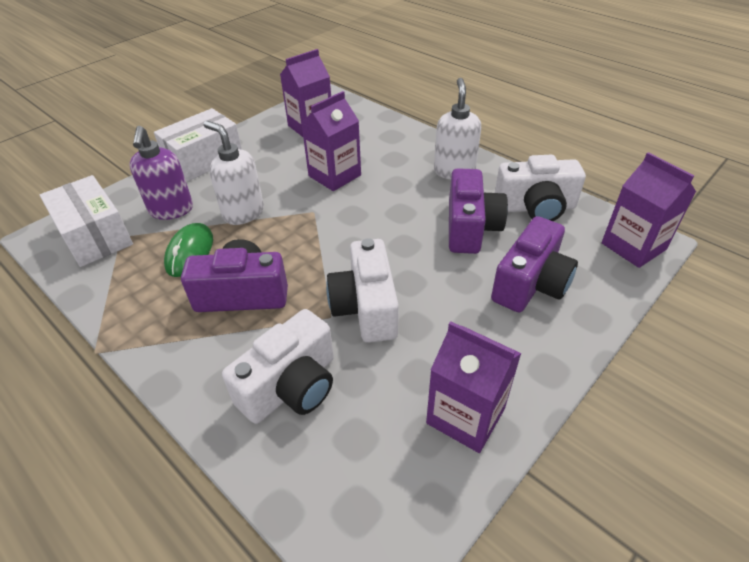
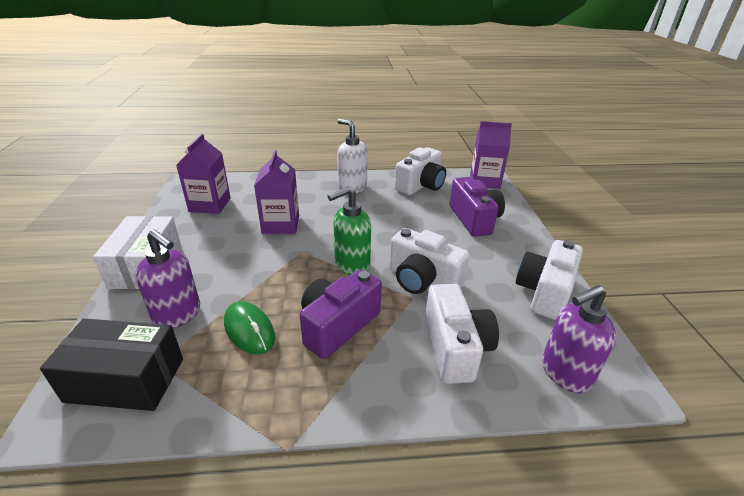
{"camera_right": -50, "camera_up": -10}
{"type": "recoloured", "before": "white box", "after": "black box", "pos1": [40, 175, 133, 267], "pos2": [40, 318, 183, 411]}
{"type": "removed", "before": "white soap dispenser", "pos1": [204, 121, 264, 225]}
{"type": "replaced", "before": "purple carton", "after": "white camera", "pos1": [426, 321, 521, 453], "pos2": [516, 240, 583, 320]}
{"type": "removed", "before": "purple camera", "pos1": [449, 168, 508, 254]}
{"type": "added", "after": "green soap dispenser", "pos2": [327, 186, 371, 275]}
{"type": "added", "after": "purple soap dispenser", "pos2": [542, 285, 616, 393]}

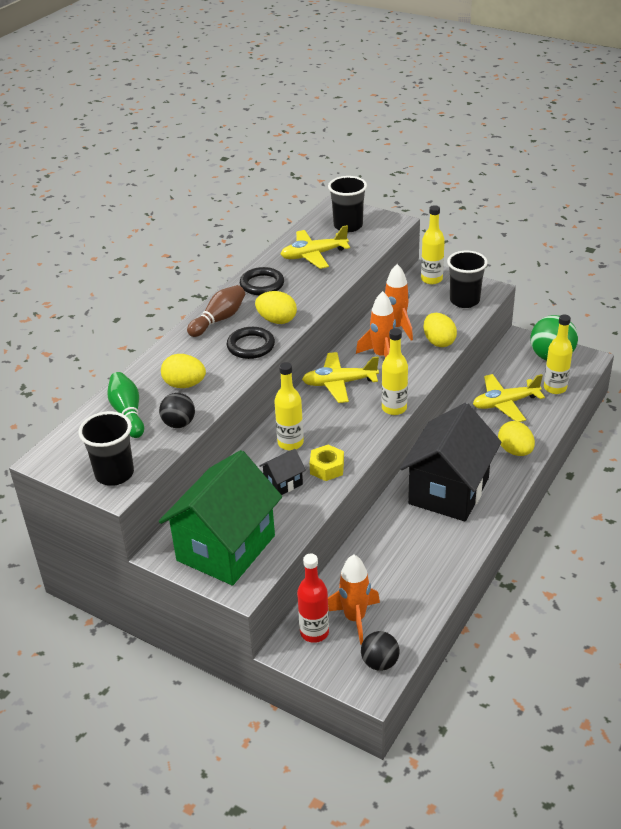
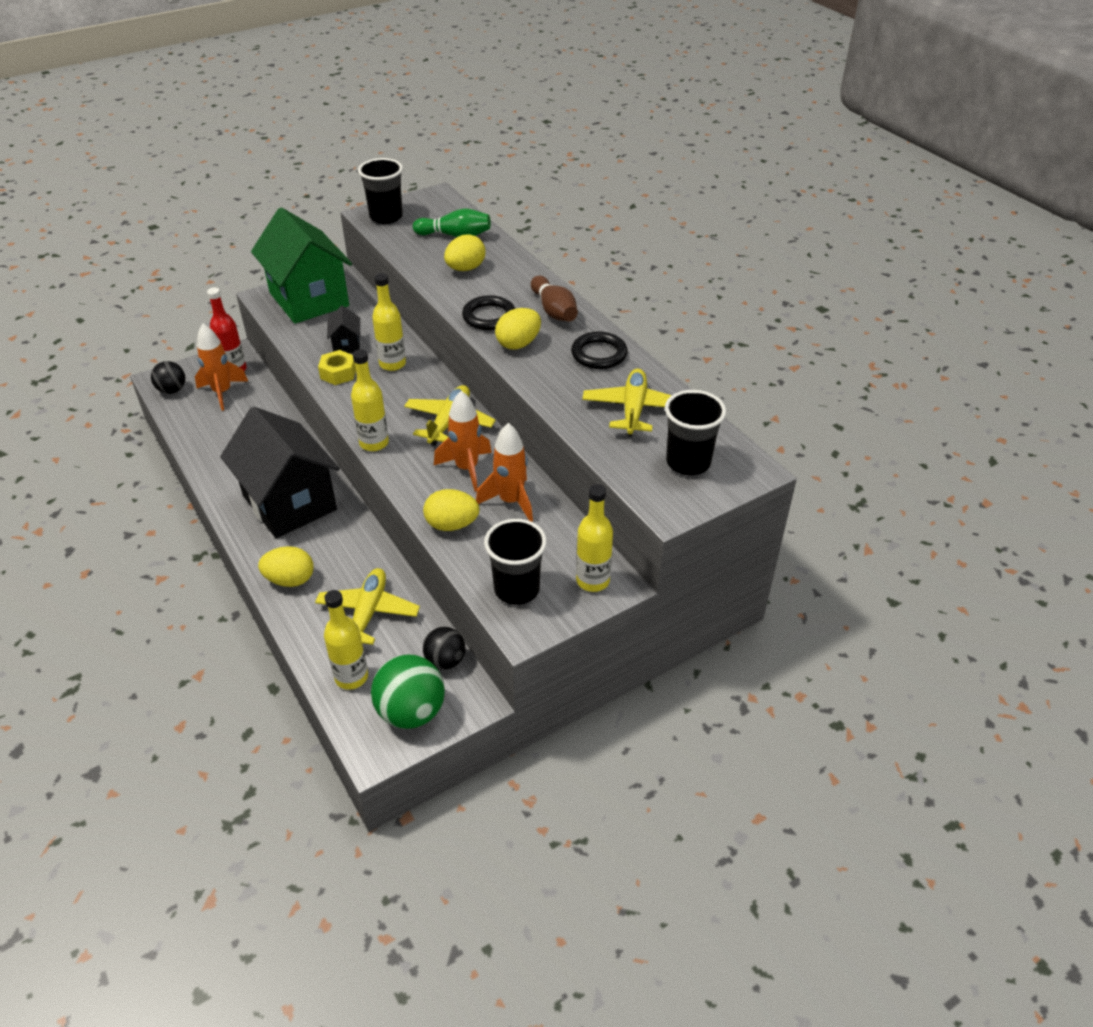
{"camera_right": 115, "camera_up": 5}
{"type": "moved", "before": "black ball", "pos1": [159, 393, 195, 428], "pos2": [423, 627, 465, 670]}

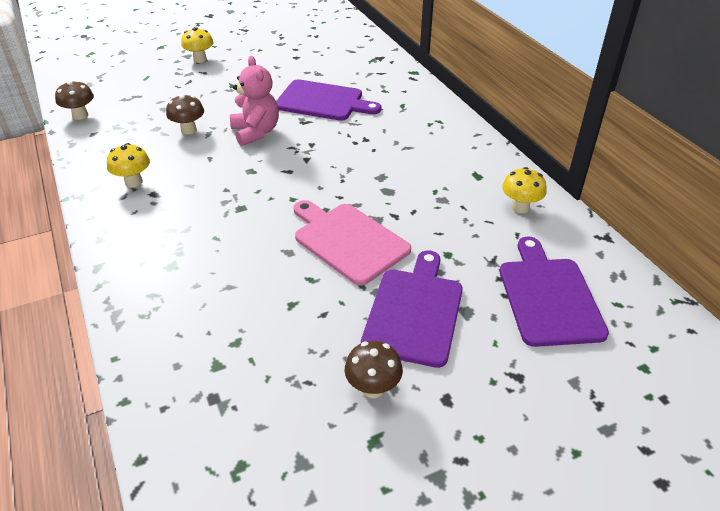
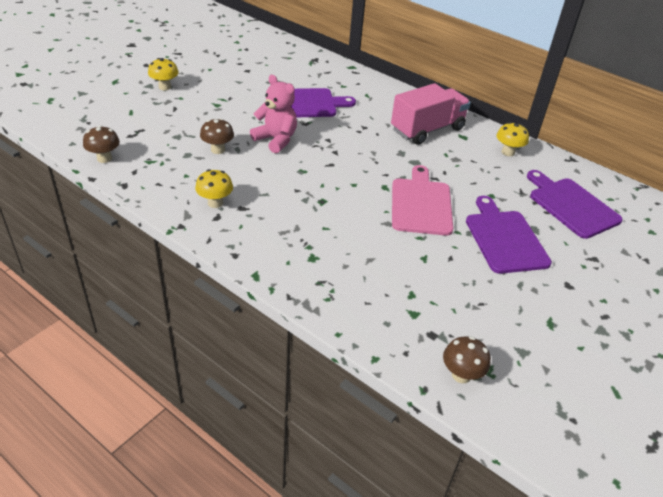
{"camera_right": -30, "camera_up": 0}
{"type": "turned", "before": "pink cutting board", "pos1": [293, 200, 411, 286], "pos2": [392, 165, 454, 236], "turn": 75}
{"type": "moved", "before": "brown mushroom", "pos1": [345, 341, 403, 398], "pos2": [443, 336, 491, 383]}
{"type": "added", "after": "pink truck", "pos2": [391, 83, 471, 145]}

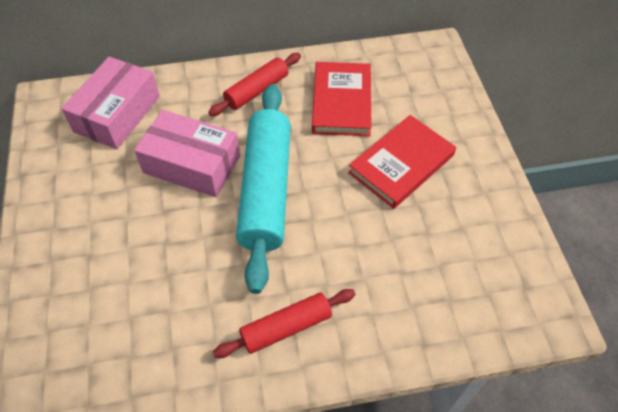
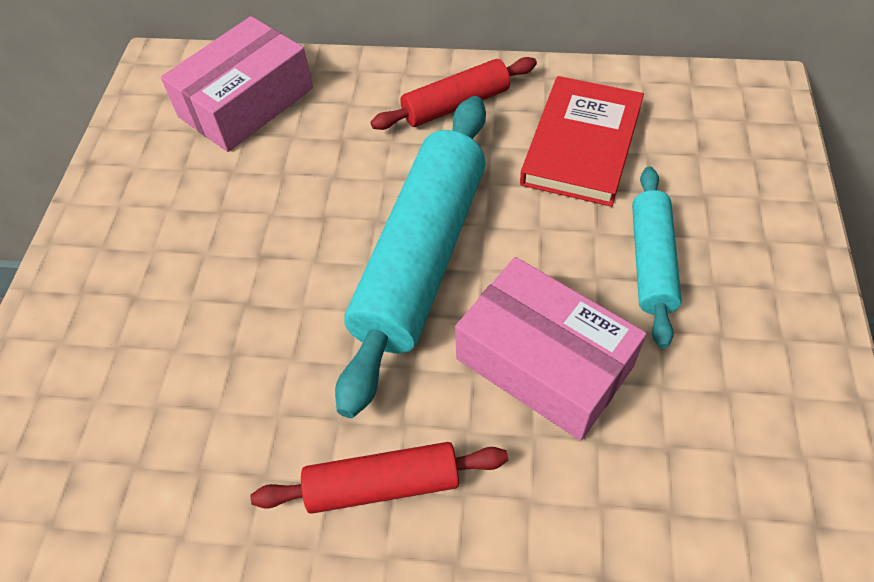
{"camera_right": 20, "camera_up": 0}
{"type": "moved", "before": "pink box", "pos1": [134, 110, 240, 197], "pos2": [455, 257, 647, 441]}
{"type": "replaced", "before": "red book", "after": "turquoise rolling pin", "pos1": [348, 115, 456, 209], "pos2": [632, 167, 682, 349]}

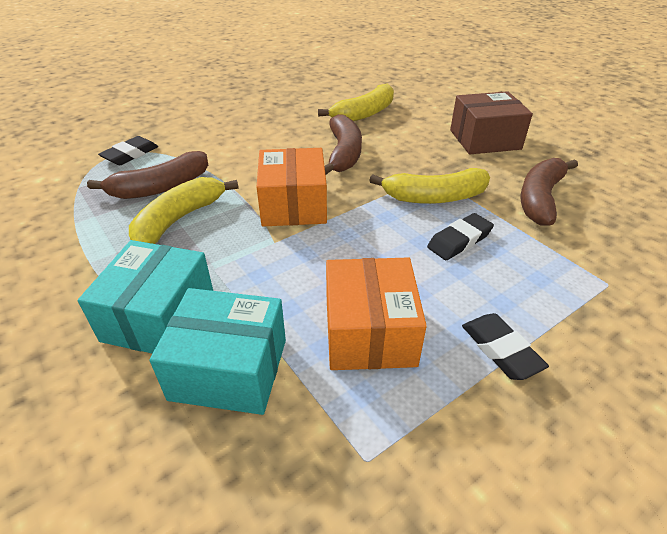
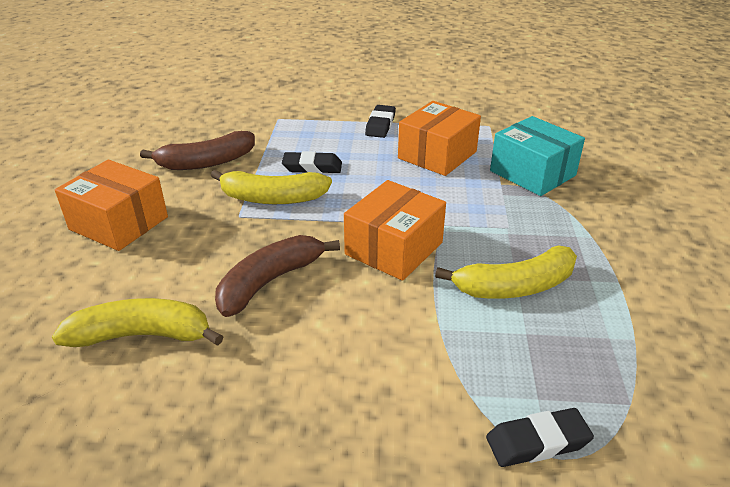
{"camera_right": -140, "camera_up": -5}
{"type": "removed", "before": "turquoise box", "pos1": [78, 240, 213, 354]}
{"type": "removed", "before": "brown banana", "pos1": [87, 151, 208, 199]}
{"type": "turned", "before": "yellow banana", "pos1": [369, 168, 490, 204], "pos2": [211, 170, 332, 204], "turn": 150}
{"type": "recoloured", "before": "brown box", "after": "orange box", "pos1": [450, 91, 533, 154], "pos2": [55, 159, 168, 251]}

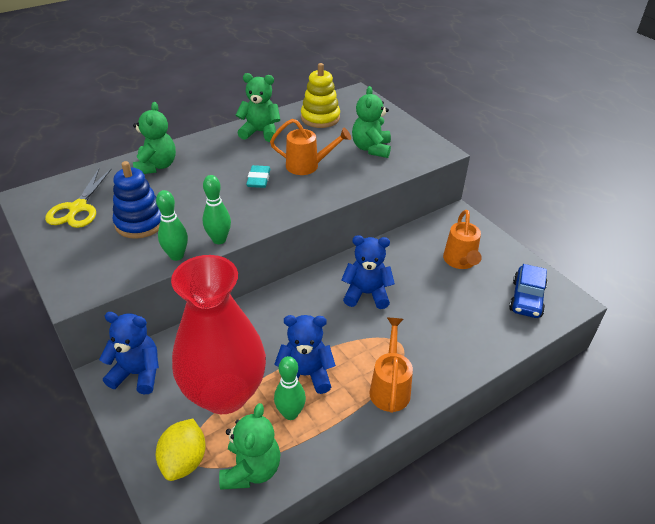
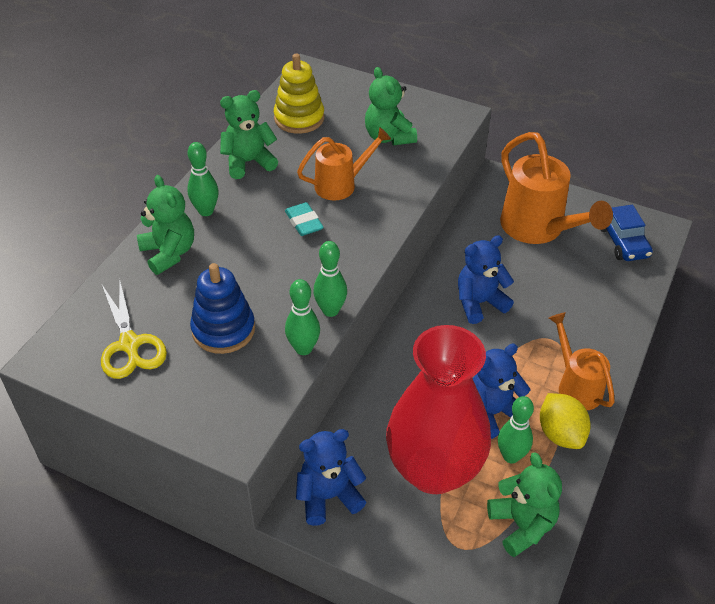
{"camera_right": -30, "camera_up": 5}
{"type": "moved", "before": "yellow lemon", "pos1": [156, 419, 206, 481], "pos2": [540, 393, 591, 449]}
{"type": "resized", "before": "orange watering can", "pos1": [443, 210, 482, 269], "pos2": [500, 132, 613, 244], "scale": 1.66}
{"type": "added", "after": "green bowling pin", "pos2": [187, 142, 219, 216]}

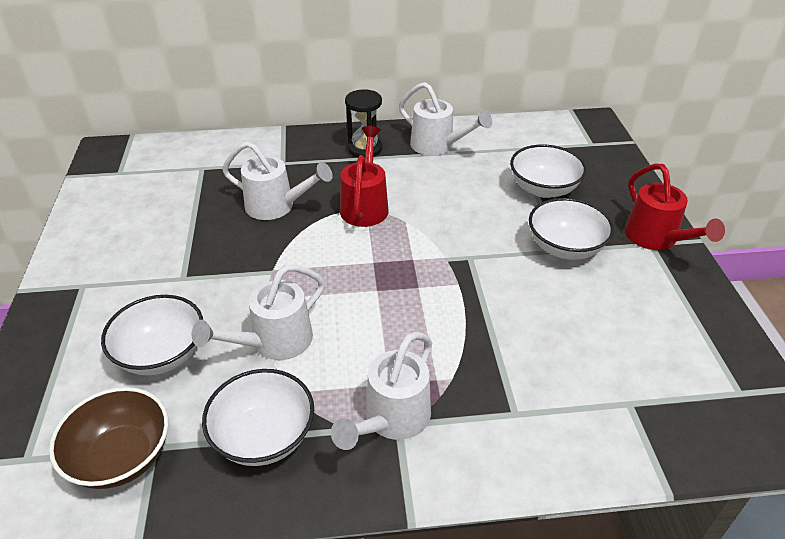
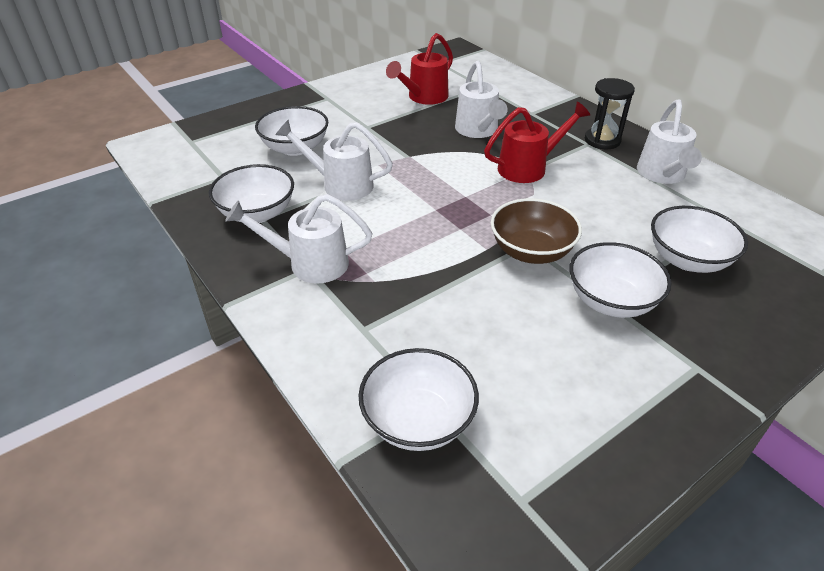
{"camera_right": 60, "camera_up": 0}
{"type": "moved", "before": "brown bowl", "pos1": [49, 387, 169, 489], "pos2": [491, 198, 582, 264]}
{"type": "moved", "before": "red watering can", "pos1": [625, 164, 725, 250], "pos2": [386, 33, 453, 105]}
{"type": "added", "after": "white bowl", "pos2": [359, 348, 479, 451]}

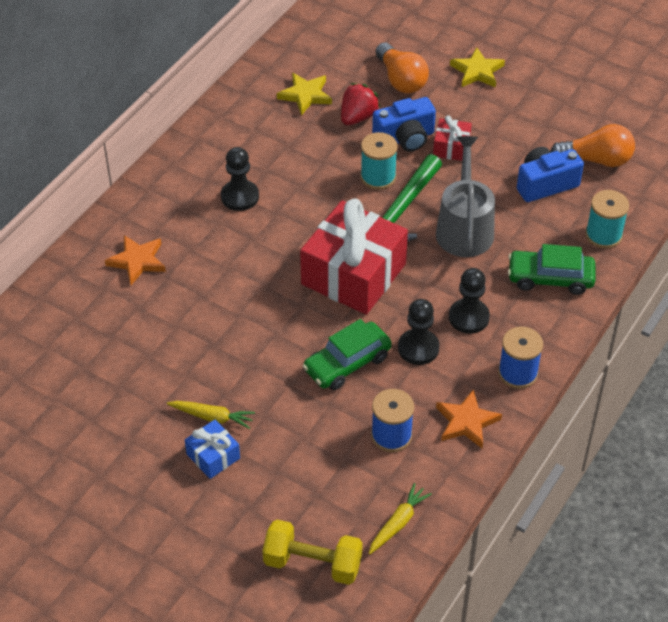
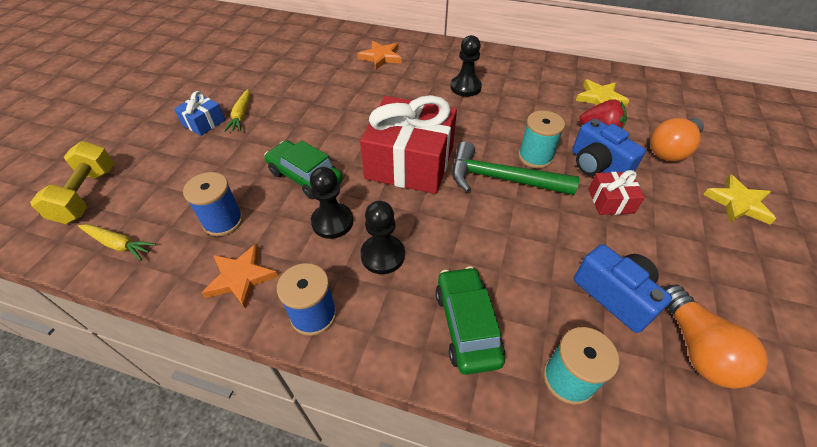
{"camera_right": 75, "camera_up": 0}
{"type": "removed", "before": "grey watering can", "pos1": [436, 136, 495, 257]}

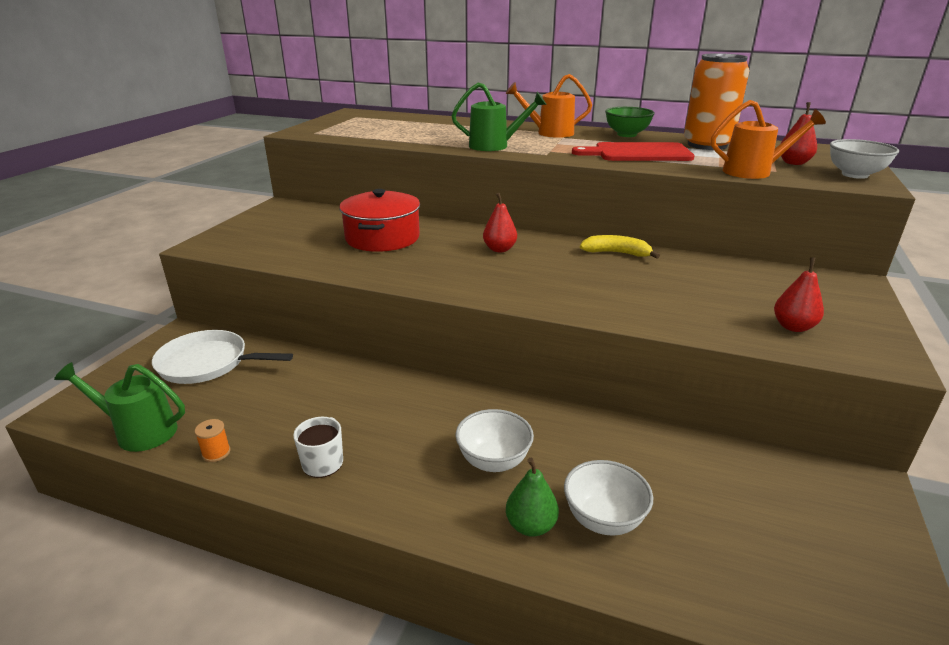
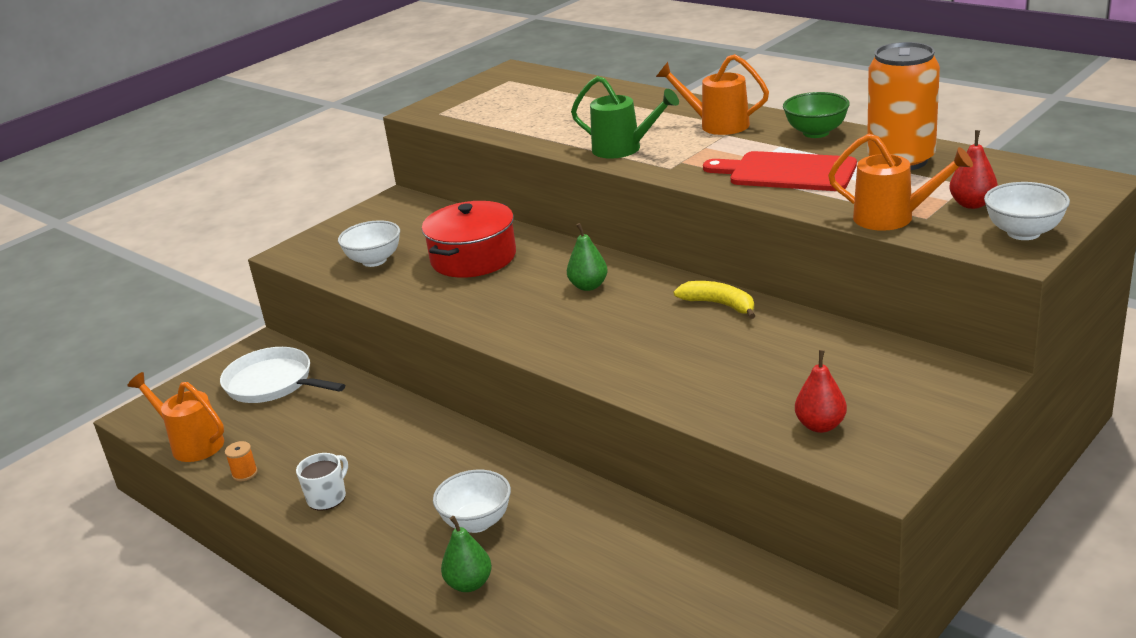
{"camera_right": 25, "camera_up": 0}
{"type": "recoloured", "before": "green watering can", "after": "orange watering can", "pos1": [54, 362, 185, 452], "pos2": [127, 372, 224, 462]}
{"type": "recoloured", "before": "red pear", "after": "green pear", "pos1": [483, 193, 517, 252], "pos2": [567, 223, 608, 291]}
{"type": "moved", "before": "white bowl", "pos1": [564, 460, 653, 536], "pos2": [338, 220, 400, 267]}

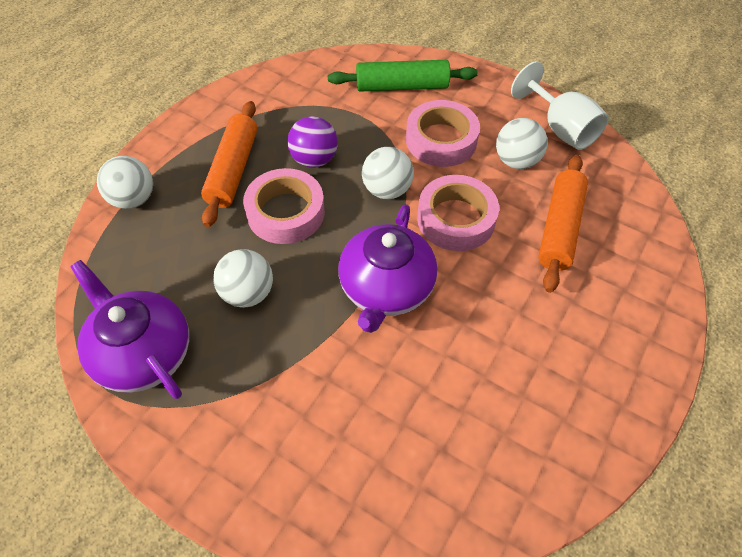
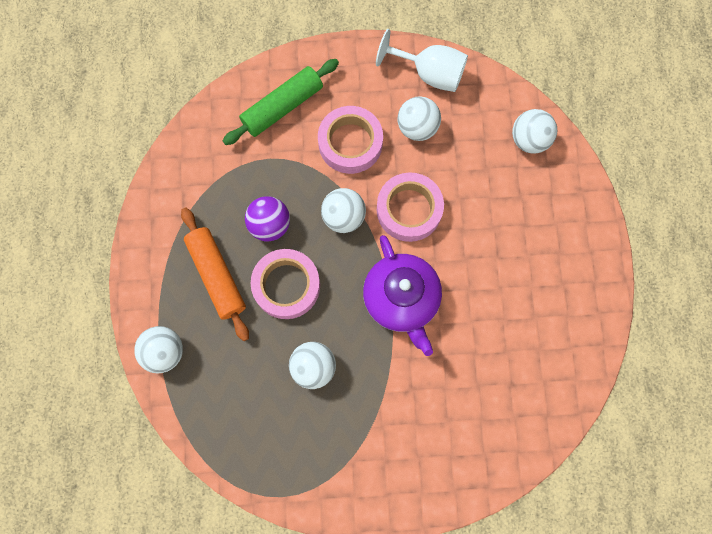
{"camera_right": -35, "camera_up": 20}
{"type": "removed", "before": "purple teapot", "pos1": [70, 260, 189, 399]}
{"type": "removed", "before": "orange rolling pin", "pos1": [538, 155, 588, 293]}
{"type": "added", "after": "white ball", "pos2": [512, 109, 557, 154]}

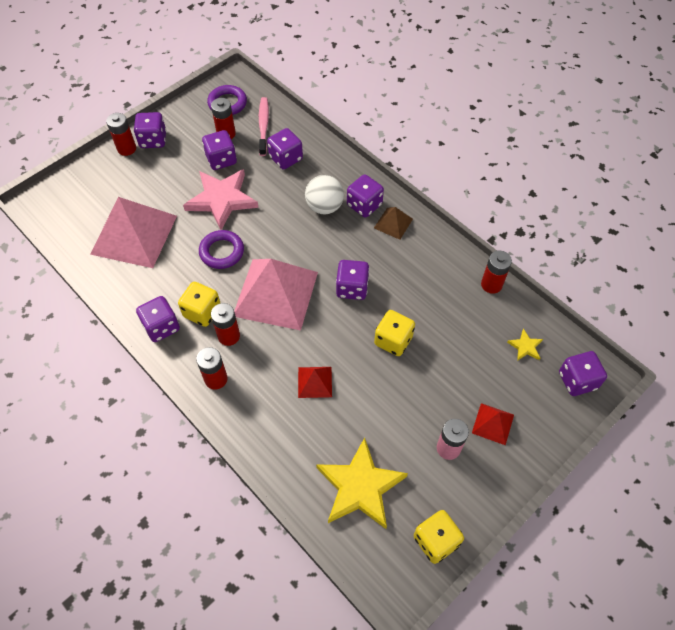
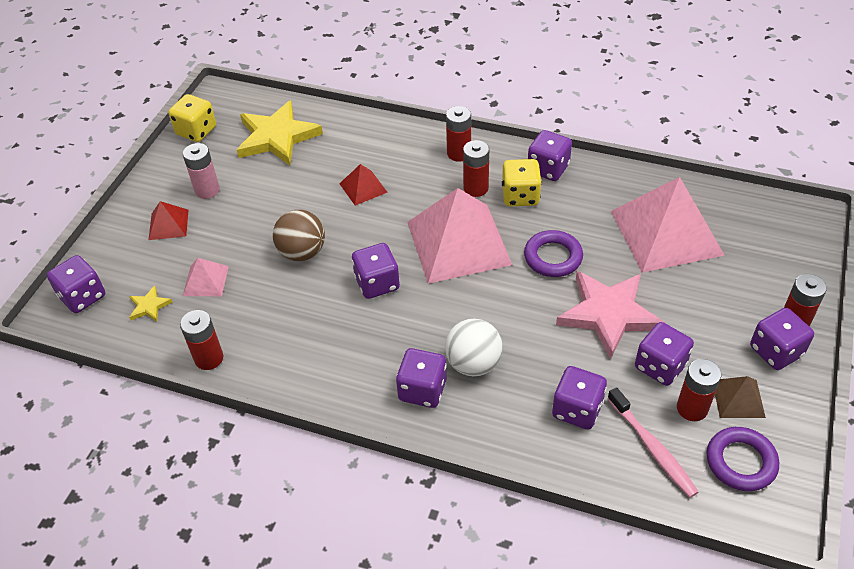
{"camera_right": 155, "camera_up": -10}
{"type": "moved", "before": "brown pyramid", "pos1": [374, 207, 413, 240], "pos2": [715, 376, 766, 418]}
{"type": "replaced", "before": "yellow dice", "after": "brown ball", "pos1": [374, 310, 415, 356], "pos2": [273, 210, 325, 261]}
{"type": "added", "after": "pink pyramid", "pos2": [183, 258, 229, 296]}

